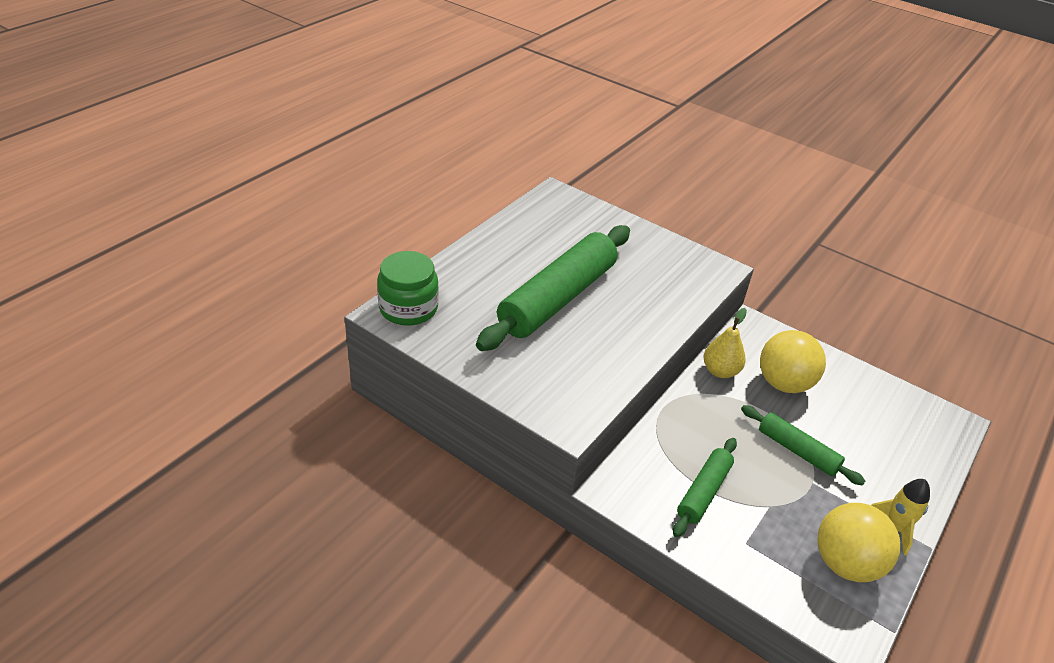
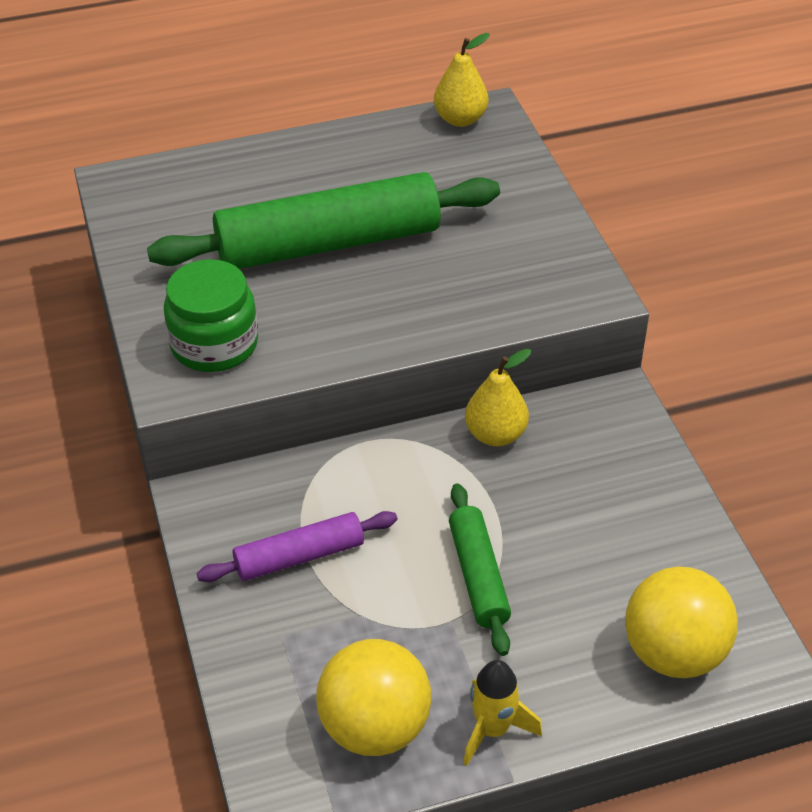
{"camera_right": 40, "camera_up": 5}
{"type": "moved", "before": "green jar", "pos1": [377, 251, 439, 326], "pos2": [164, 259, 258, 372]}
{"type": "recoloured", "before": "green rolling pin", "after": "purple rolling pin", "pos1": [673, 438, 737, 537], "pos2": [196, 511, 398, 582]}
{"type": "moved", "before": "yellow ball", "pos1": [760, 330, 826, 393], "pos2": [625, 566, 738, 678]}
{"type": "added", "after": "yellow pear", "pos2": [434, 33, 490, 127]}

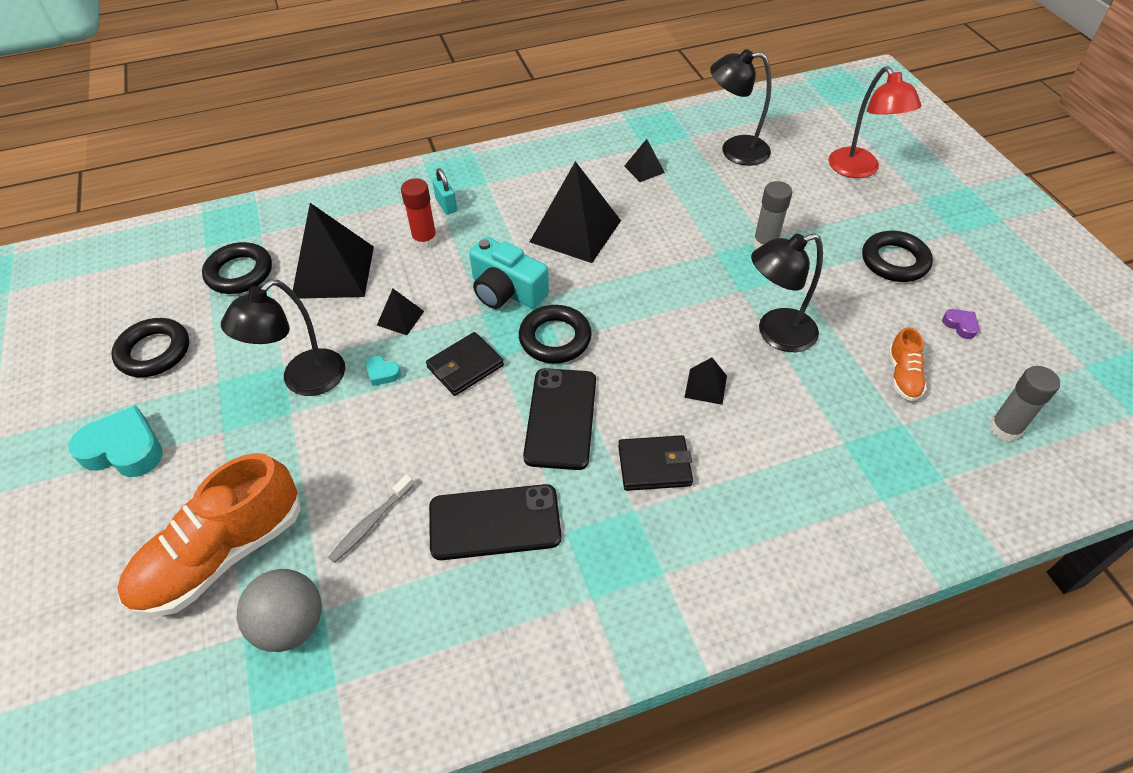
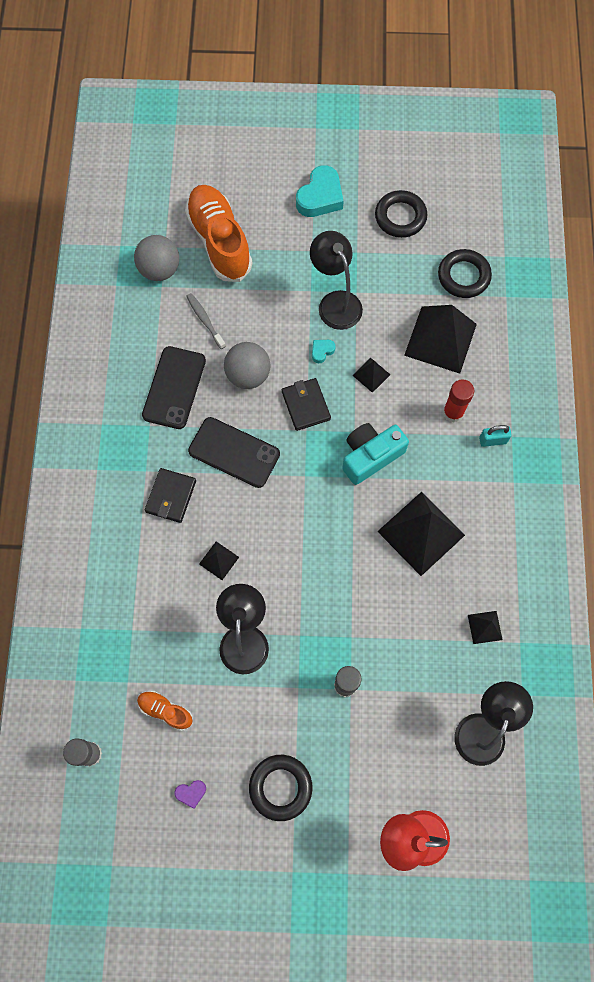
{"camera_right": 110, "camera_up": 20}
{"type": "removed", "before": "black ring", "pos1": [519, 305, 592, 363]}
{"type": "added", "after": "grey ball", "pos2": [224, 342, 271, 389]}

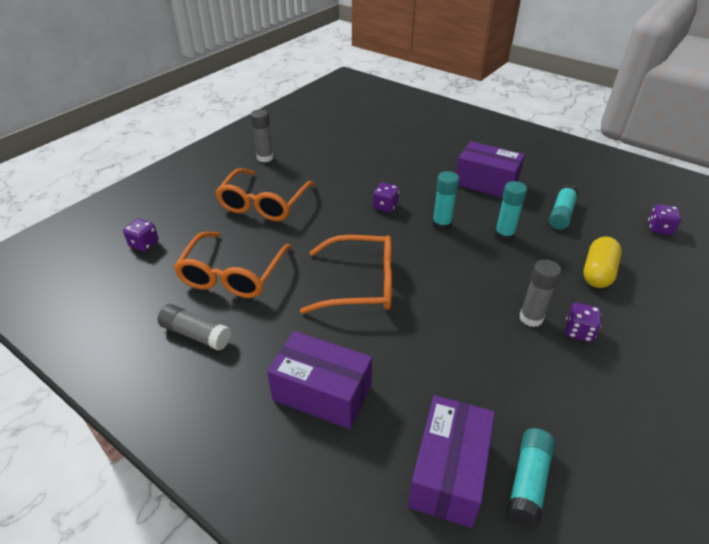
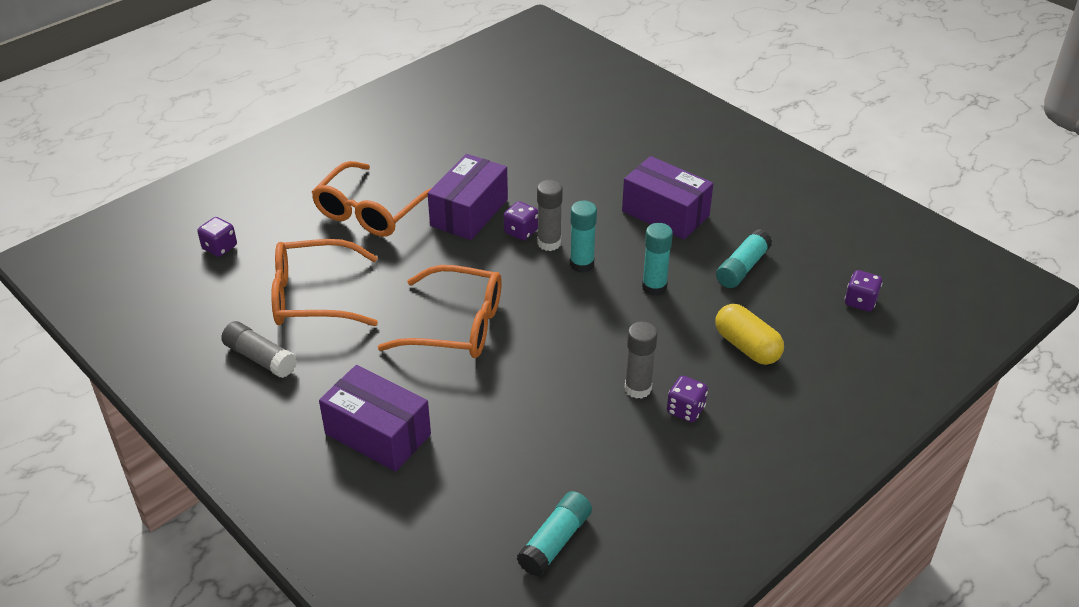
{"camera_right": 10, "camera_up": 0}
{"type": "turned", "before": "orange glasses", "pos1": [174, 232, 291, 298], "pos2": [271, 239, 378, 326], "turn": 60}
{"type": "moved", "before": "grey glue stick", "pos1": [251, 109, 273, 162], "pos2": [537, 180, 563, 251]}
{"type": "moved", "before": "purple box", "pos1": [408, 395, 495, 528], "pos2": [428, 154, 508, 240]}
{"type": "turned", "before": "yellow capsule", "pos1": [583, 237, 622, 288], "pos2": [715, 304, 784, 365], "turn": -75}

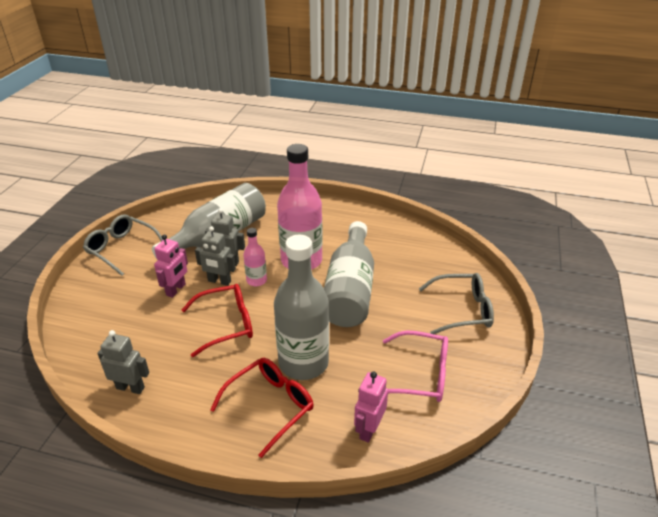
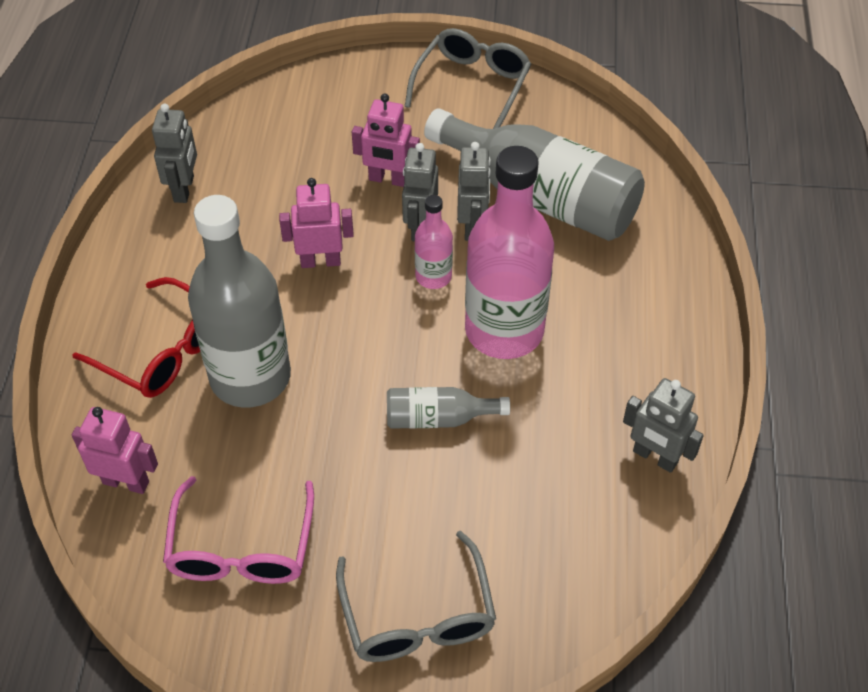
{"camera_right": 80, "camera_up": 15}
{"type": "replaced", "before": "red glasses", "after": "pink robot", "pos1": [182, 284, 253, 357], "pos2": [279, 178, 354, 268]}
{"type": "resized", "before": "grey bottle", "pos1": [324, 221, 374, 327], "pos2": [387, 387, 510, 429], "scale": 0.48}
{"type": "added", "after": "grey robot", "pos2": [623, 378, 704, 473]}

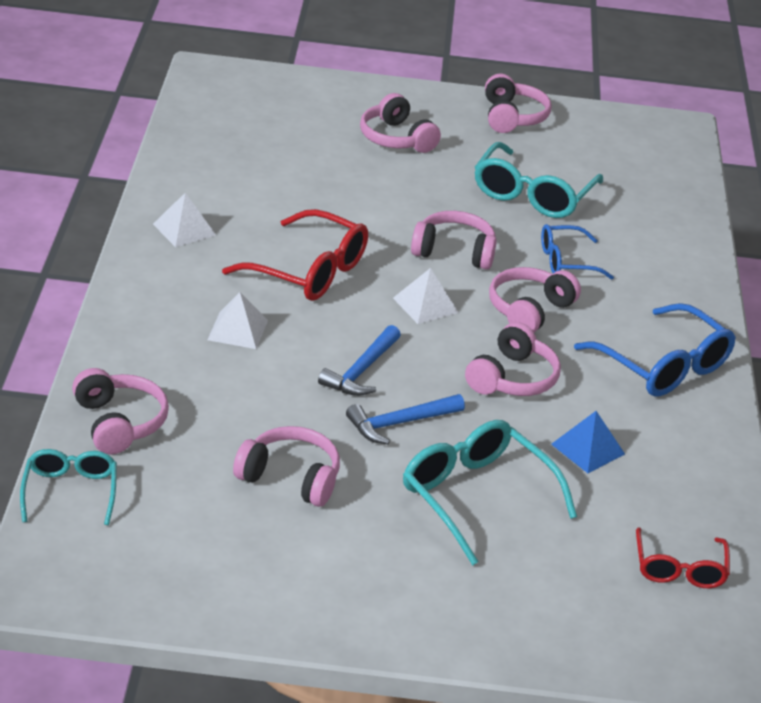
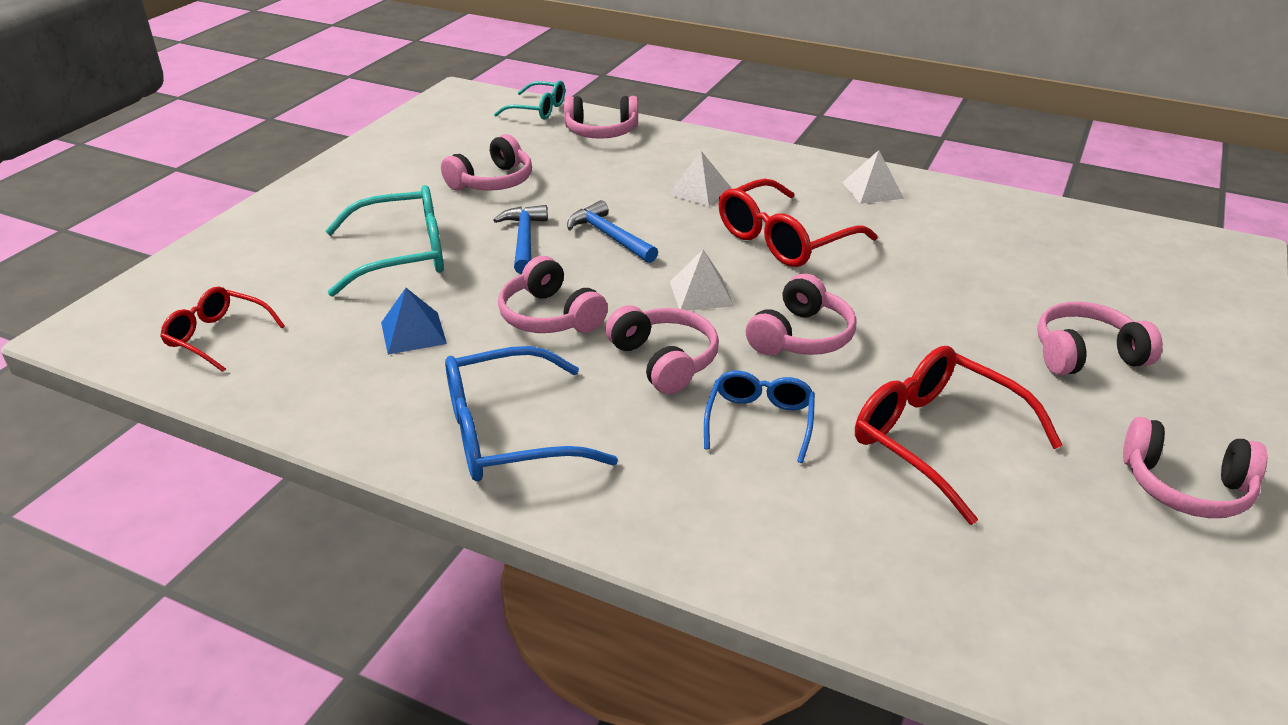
{"camera_right": 115, "camera_up": 0}
{"type": "recoloured", "before": "turquoise glasses", "after": "red glasses", "pos1": [475, 142, 603, 218], "pos2": [855, 346, 1063, 525]}

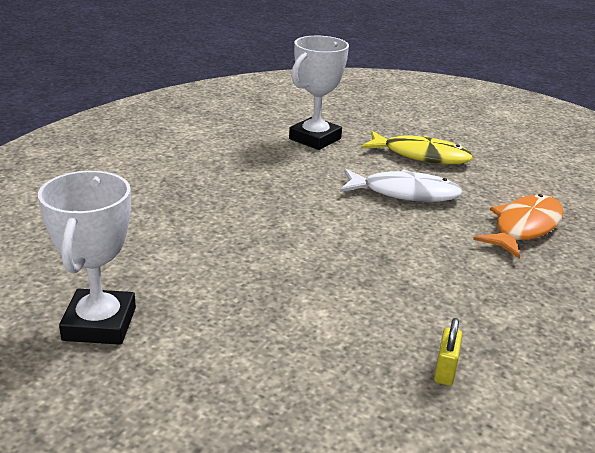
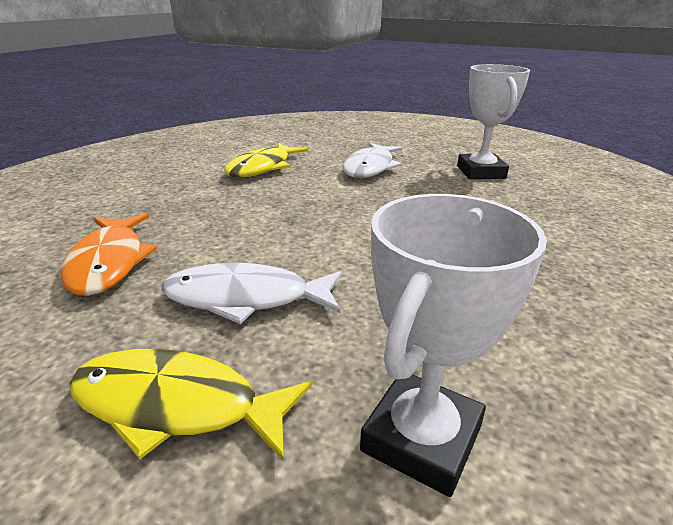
{"camera_right": 175, "camera_up": 0}
{"type": "replaced", "before": "yellow padlock", "after": "yellow fish", "pos1": [434, 318, 463, 386], "pos2": [224, 143, 308, 177]}
{"type": "turned", "before": "orange fish", "pos1": [473, 194, 564, 259], "pos2": [61, 214, 157, 296], "turn": -45}
{"type": "added", "after": "white fish", "pos2": [343, 143, 403, 178]}

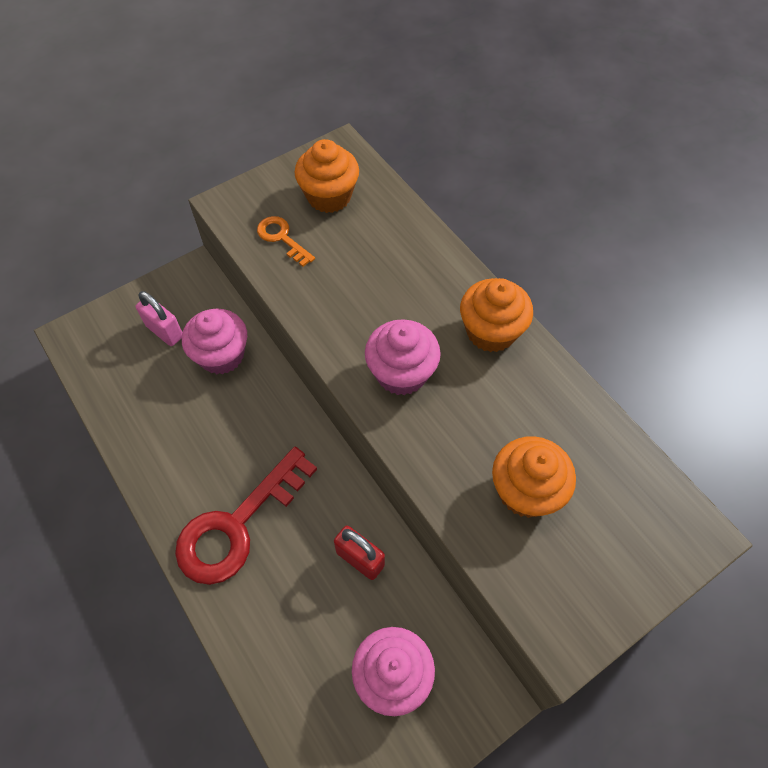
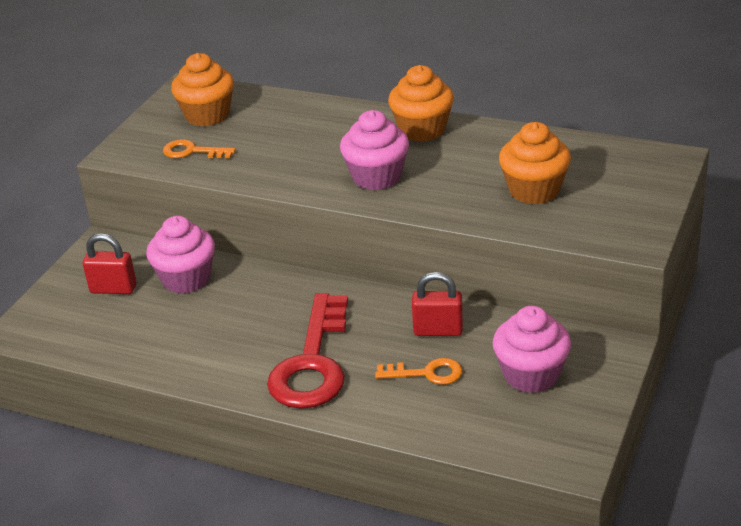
{"camera_right": -30, "camera_up": -25}
{"type": "recoloured", "before": "pink padlock", "after": "red padlock", "pos1": [136, 291, 183, 346], "pos2": [83, 233, 137, 294]}
{"type": "added", "after": "orange key", "pos2": [375, 358, 463, 385]}

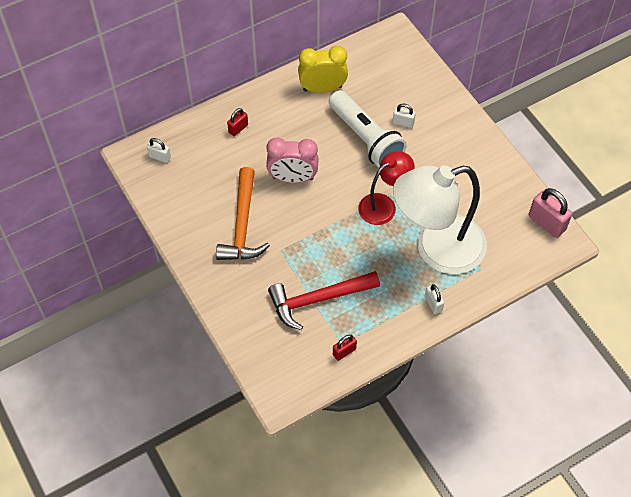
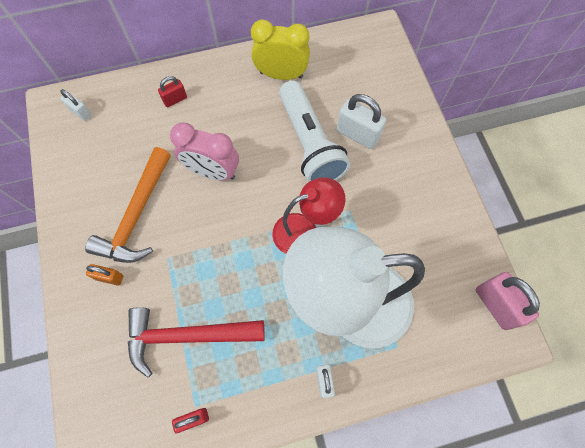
{"camera_right": 15, "camera_up": 10}
{"type": "resized", "before": "white padlock", "pos1": [393, 104, 416, 128], "pos2": [337, 94, 386, 149], "scale": 1.75}
{"type": "added", "after": "orange padlock", "pos2": [86, 264, 123, 286]}

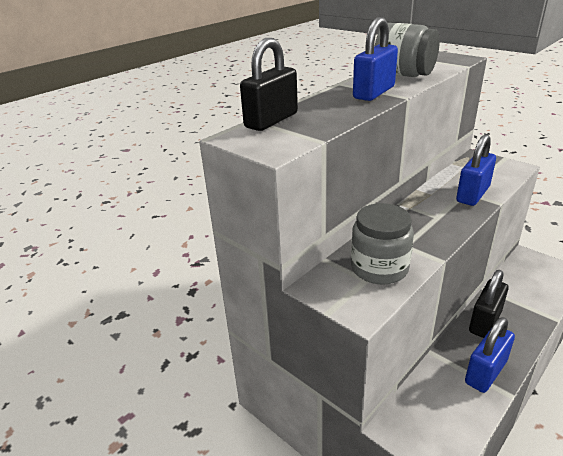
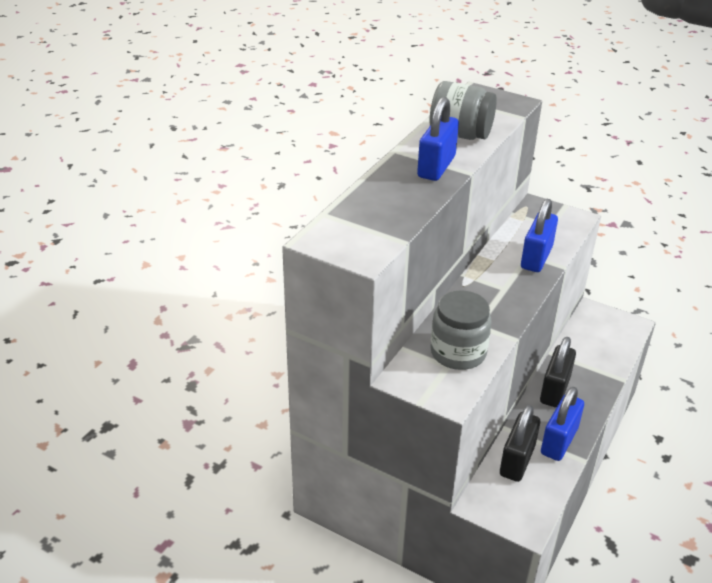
{"camera_right": -15, "camera_up": 5}
{"type": "moved", "before": "black padlock", "pos1": [240, 38, 298, 131], "pos2": [500, 405, 540, 482]}

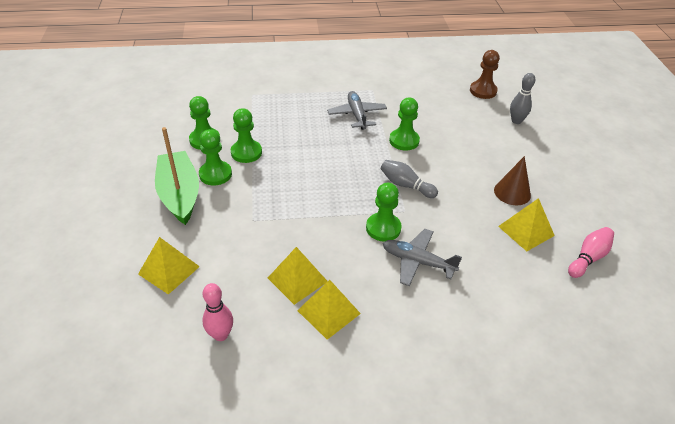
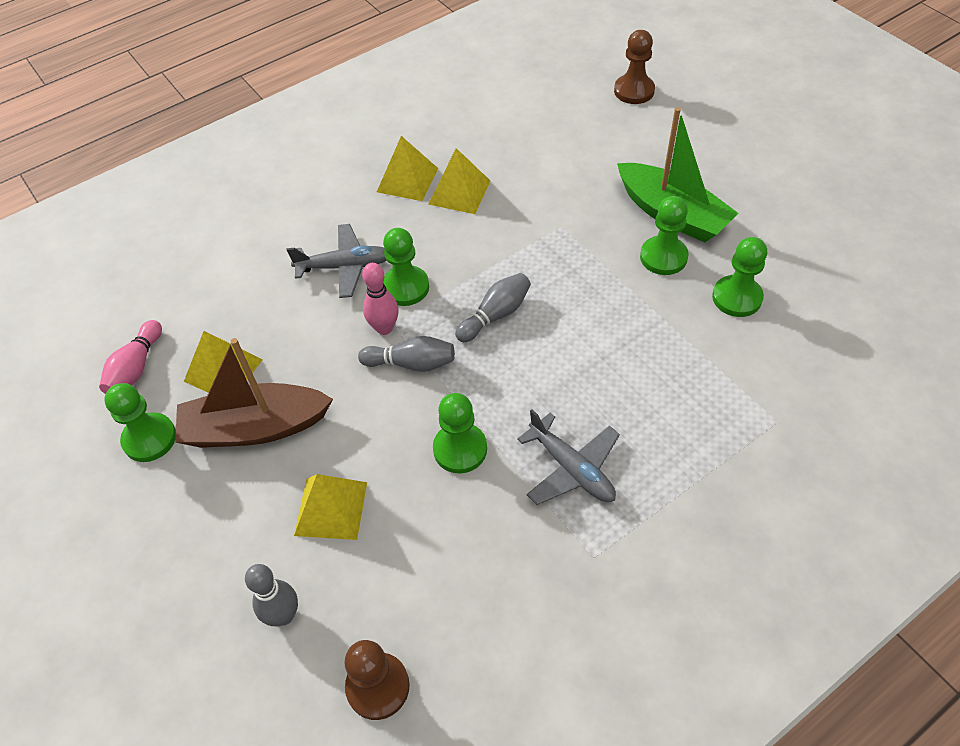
{"camera_right": 155, "camera_up": 10}
{"type": "moved", "before": "yellow pyramid", "pos1": [138, 237, 200, 295], "pos2": [294, 474, 367, 540]}
{"type": "moved", "before": "pink bowling pin", "pos1": [202, 283, 233, 341], "pos2": [362, 263, 399, 335]}
{"type": "moved", "before": "green pawn", "pos1": [231, 108, 262, 163], "pos2": [104, 383, 176, 462]}
{"type": "replaced", "before": "brown cone", "after": "brown boat", "pos1": [494, 156, 531, 205], "pos2": [175, 338, 333, 448]}
{"type": "added", "after": "grey bowling pin", "pos2": [455, 273, 531, 342]}
{"type": "added", "after": "brown pawn", "pos2": [614, 30, 655, 104]}

